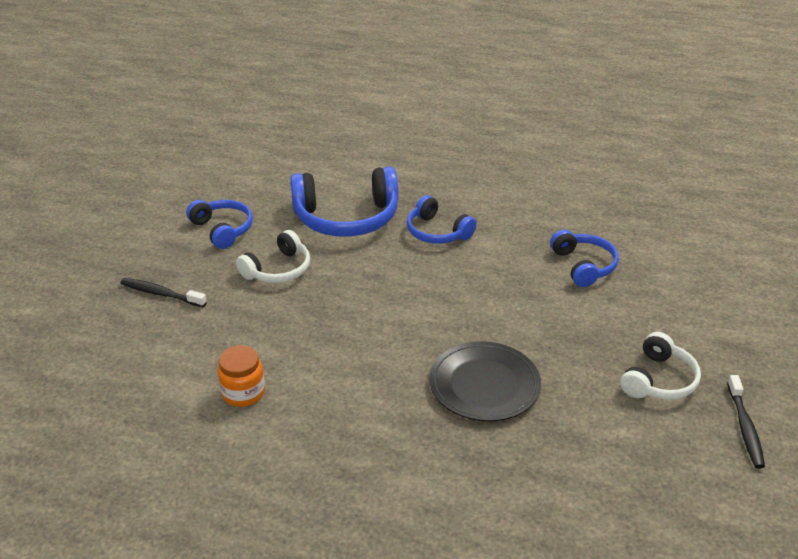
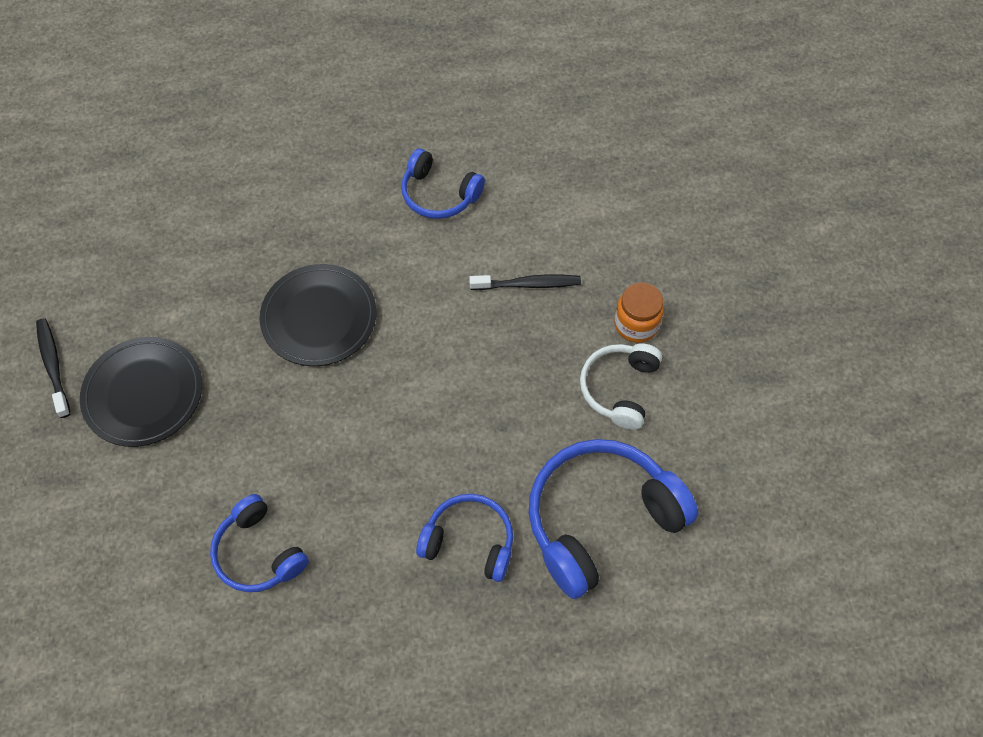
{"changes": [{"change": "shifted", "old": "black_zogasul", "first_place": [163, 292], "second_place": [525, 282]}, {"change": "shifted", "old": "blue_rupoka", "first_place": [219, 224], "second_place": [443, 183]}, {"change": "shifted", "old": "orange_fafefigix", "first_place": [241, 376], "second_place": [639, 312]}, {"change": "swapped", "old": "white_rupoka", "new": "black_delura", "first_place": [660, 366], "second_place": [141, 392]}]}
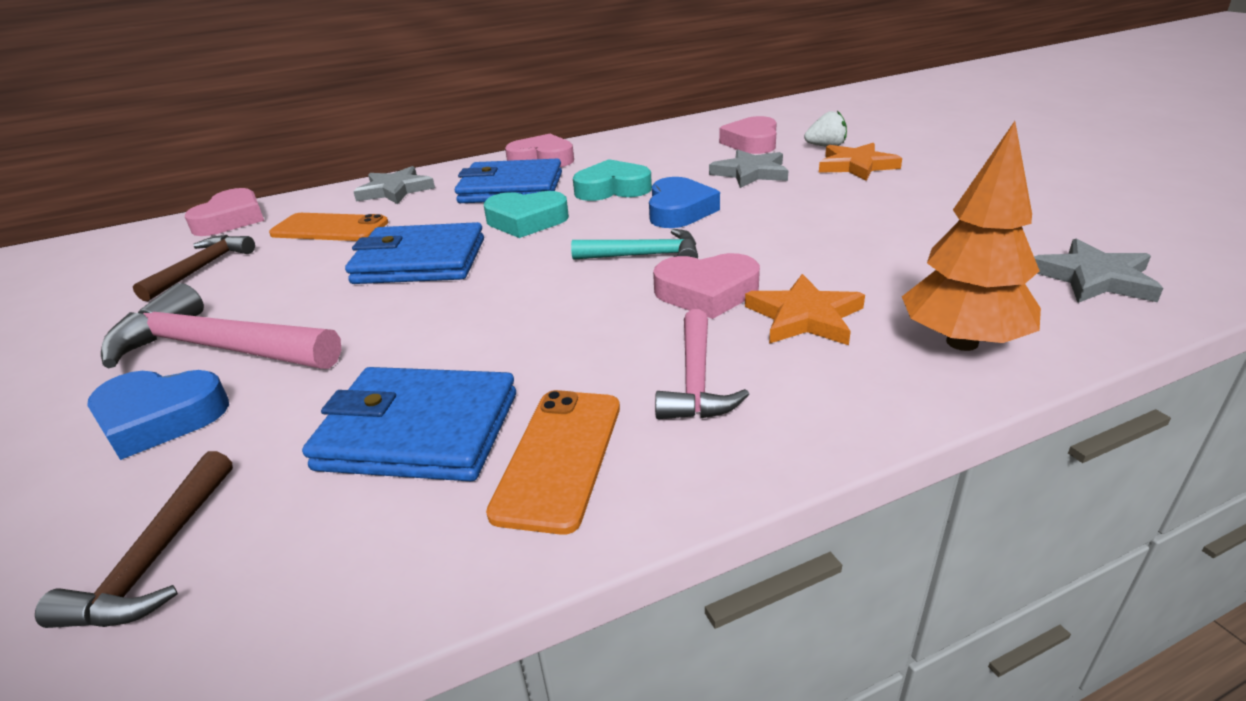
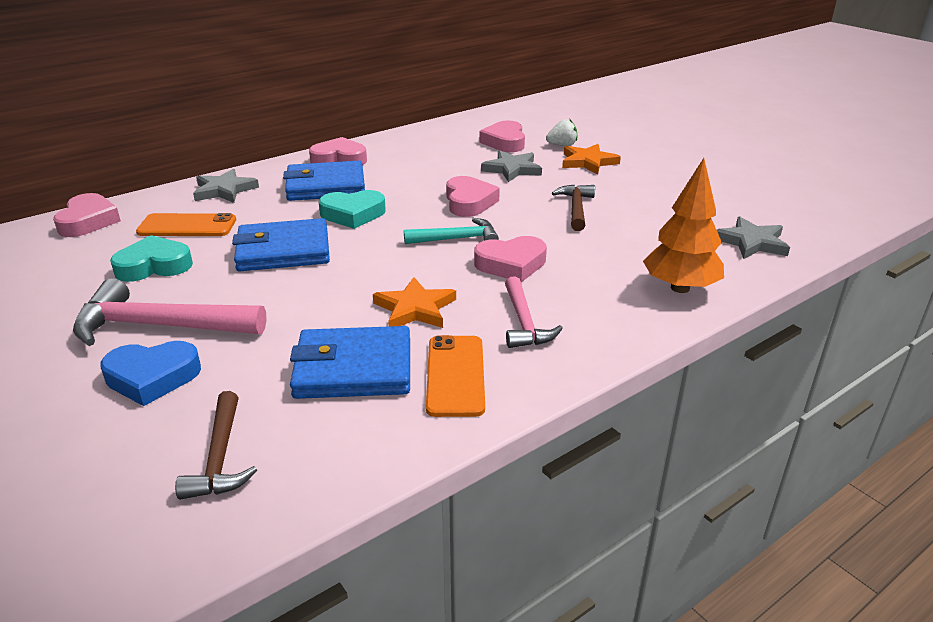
{"changes": [{"change": "shifted", "old": "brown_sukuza", "first_place": [194, 268], "second_place": [573, 207]}, {"change": "shifted", "old": "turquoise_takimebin", "first_place": [612, 180], "second_place": [151, 258]}, {"change": "shifted", "old": "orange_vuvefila", "first_place": [805, 309], "second_place": [414, 302]}, {"change": "repainted", "old": "blue_takimebin", "new": "pink_takimebin", "first_place": [684, 202], "second_place": [473, 196]}]}
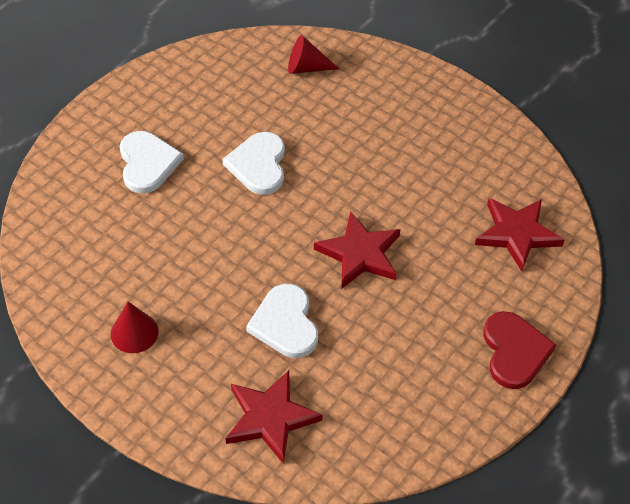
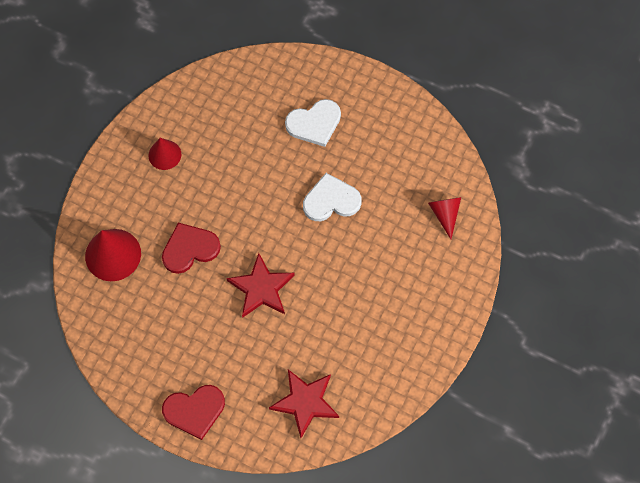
{"changes": [{"change": "swapped", "old": "red_vuvefila", "new": "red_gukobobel", "first_place": [274, 417], "second_place": [113, 255]}, {"change": "repainted", "old": "white_takimebin", "new": "red_takimebin", "first_place": [282, 321], "second_place": [191, 248]}]}
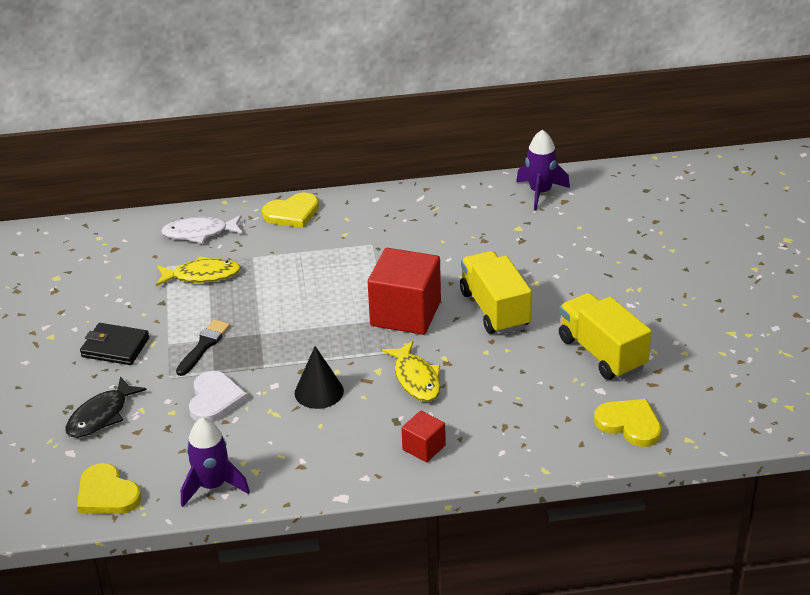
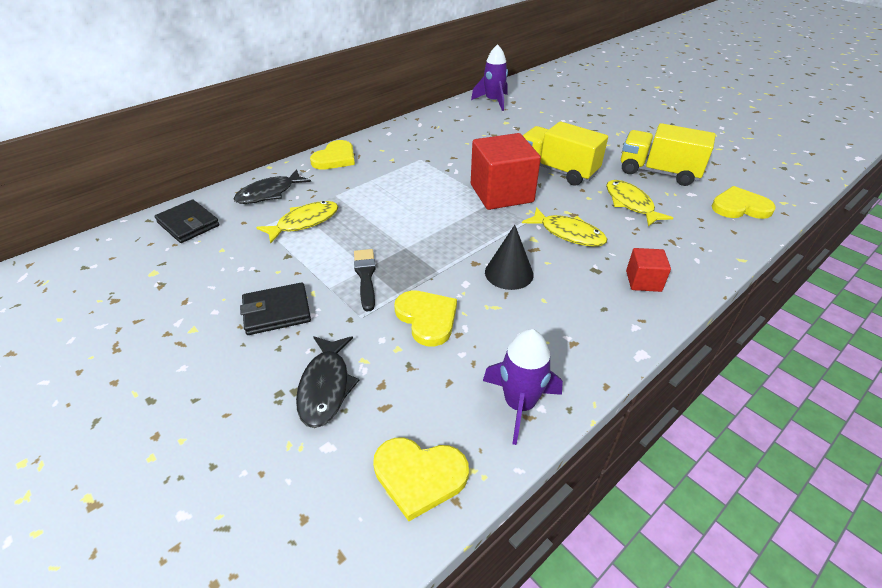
{"changes": [{"change": "new", "new": "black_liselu", "second_place": [187, 221]}, {"change": "new", "new": "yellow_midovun", "second_place": [639, 203]}, {"change": "repainted", "old": "white_midovun", "new": "black_midovun", "first_place": [202, 229], "second_place": [272, 186]}, {"change": "repainted", "old": "white_takimebin", "new": "yellow_takimebin", "first_place": [218, 396], "second_place": [425, 318]}]}
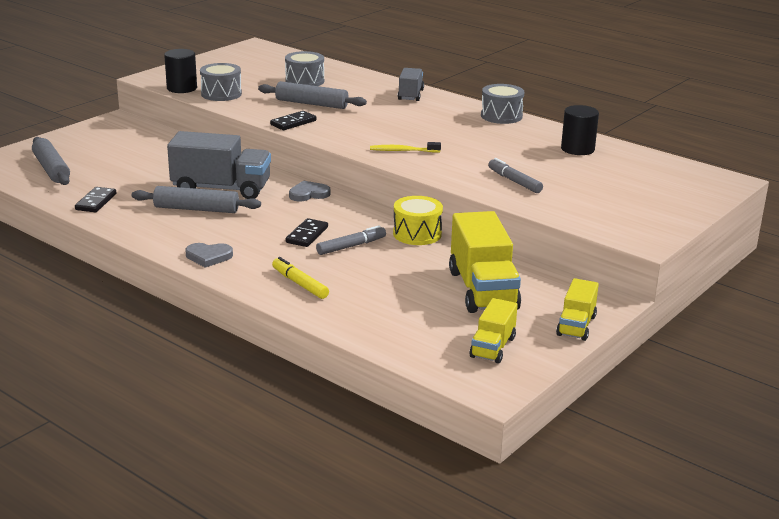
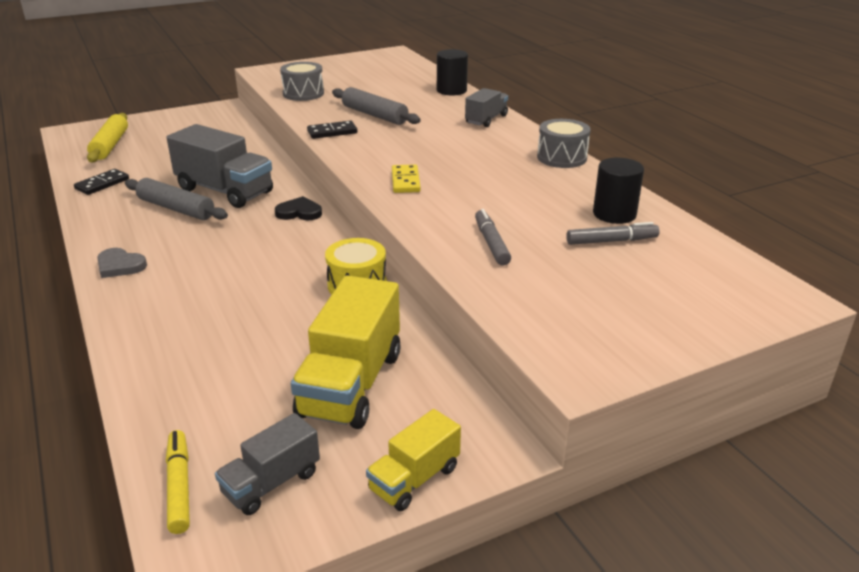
{"changes": [{"change": "gone", "old": "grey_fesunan", "first_place": [304, 68]}, {"change": "gone", "old": "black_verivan", "first_place": [307, 232]}, {"change": "shifted", "old": "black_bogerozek", "first_place": [180, 71], "second_place": [452, 72]}, {"change": "shifted", "old": "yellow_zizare", "first_place": [300, 278], "second_place": [178, 482]}, {"change": "shifted", "old": "grey_zizare", "first_place": [351, 240], "second_place": [613, 233]}, {"change": "swapped", "old": "yellow_zogasul", "new": "yellow_verivan", "first_place": [405, 147], "second_place": [406, 178]}, {"change": "repainted", "old": "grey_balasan", "new": "yellow_balasan", "first_place": [51, 161], "second_place": [107, 138]}, {"change": "repainted", "old": "grey_takimebin", "new": "black_takimebin", "first_place": [310, 190], "second_place": [298, 208]}, {"change": "repainted", "old": "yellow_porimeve", "new": "grey_porimeve", "first_place": [494, 331], "second_place": [267, 464]}]}
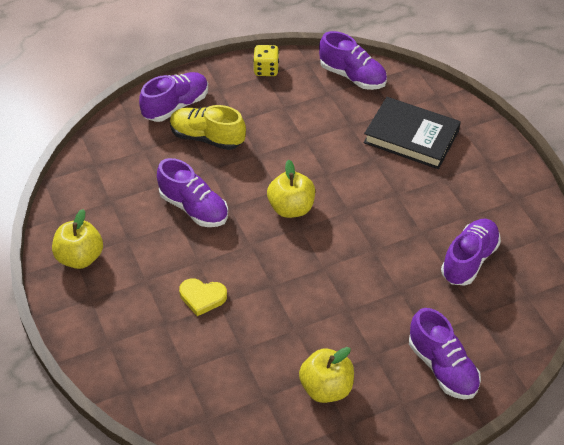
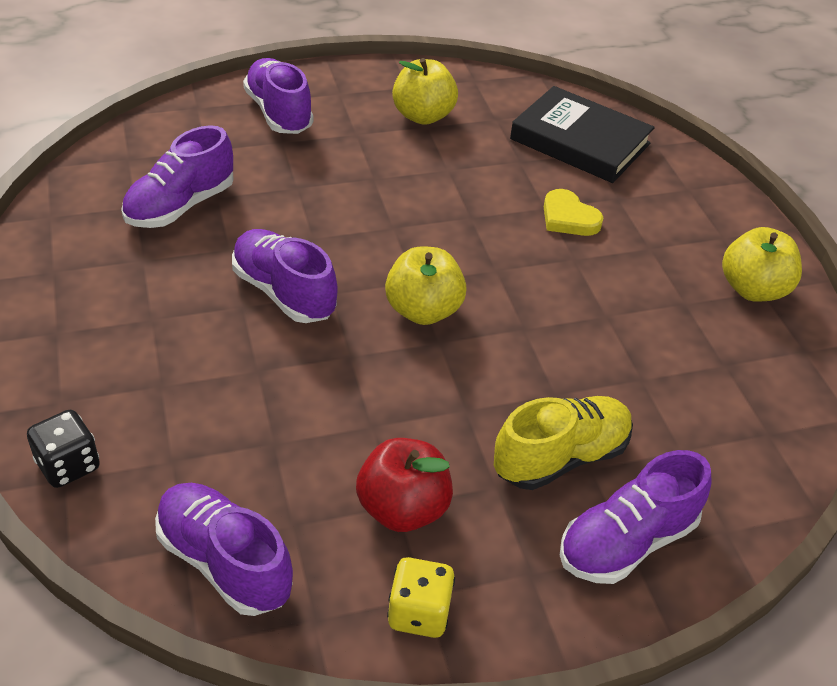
{"changes": [{"change": "new", "new": "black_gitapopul", "second_place": [63, 449]}, {"change": "new", "new": "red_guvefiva", "second_place": [404, 485]}, {"change": "shifted", "old": "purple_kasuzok", "first_place": [192, 192], "second_place": [285, 276]}, {"change": "shifted", "old": "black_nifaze", "first_place": [412, 133], "second_place": [582, 134]}, {"change": "rotated", "old": "yellow_kasuzok", "first_place": [208, 127], "second_place": [563, 443], "degrees": -60}, {"change": "rotated", "old": "yellow_takimebin", "first_place": [203, 297], "second_place": [573, 212], "degrees": -150}]}
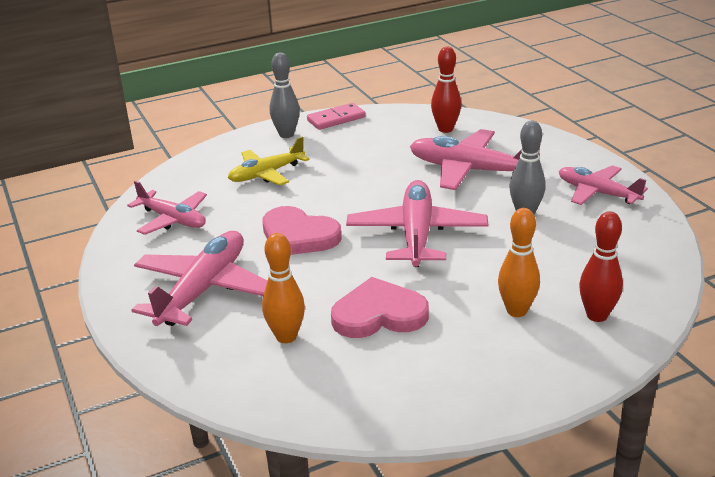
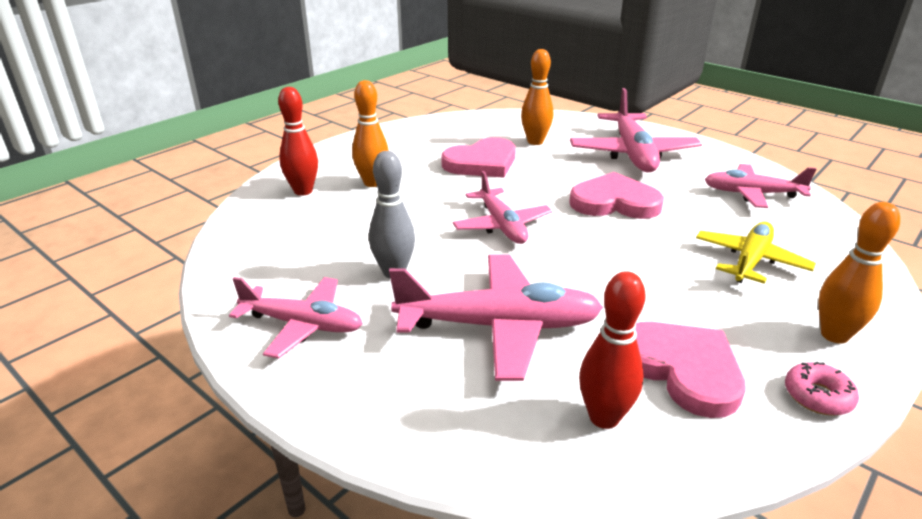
{"changes": [{"change": "new", "new": "pink_takimebin", "second_place": [690, 370]}, {"change": "swapped", "old": "pink_verivan", "new": "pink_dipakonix", "first_place": [336, 116], "second_place": [822, 388]}, {"change": "repainted", "old": "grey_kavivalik", "new": "orange_kavivalik", "first_place": [285, 95], "second_place": [859, 273]}, {"change": "scaled", "old": "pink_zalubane", "first_place": [417, 223], "second_place": [502, 207], "factor": 0.65}]}
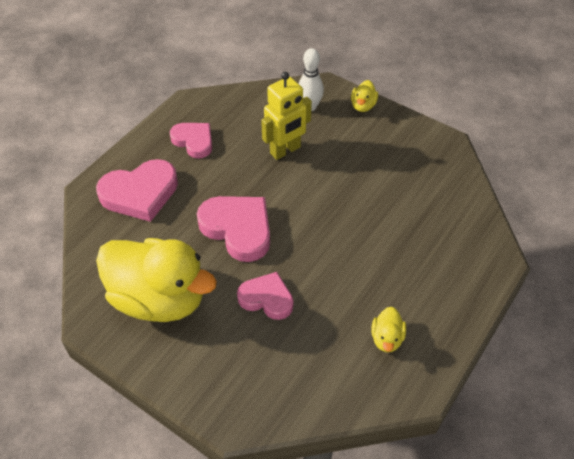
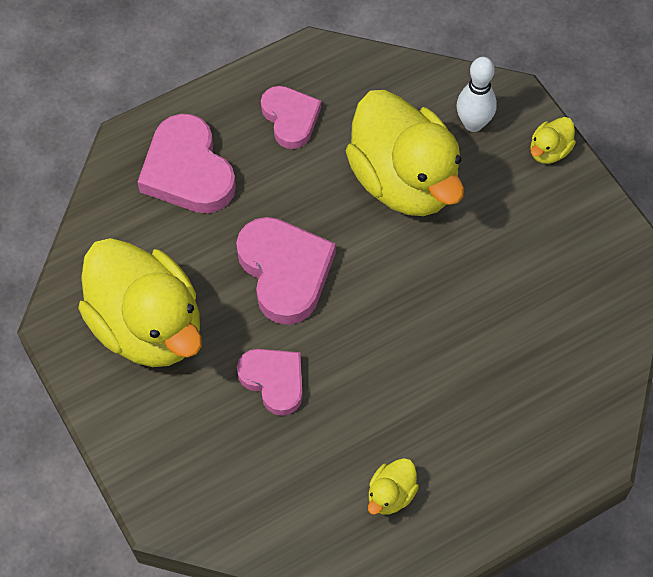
{"changes": [{"change": "swapped", "old": "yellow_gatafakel", "new": "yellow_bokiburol", "first_place": [286, 116], "second_place": [405, 153]}, {"change": "rotated", "old": "pink_takimebin", "first_place": [137, 190], "second_place": [187, 163], "degrees": 60}]}
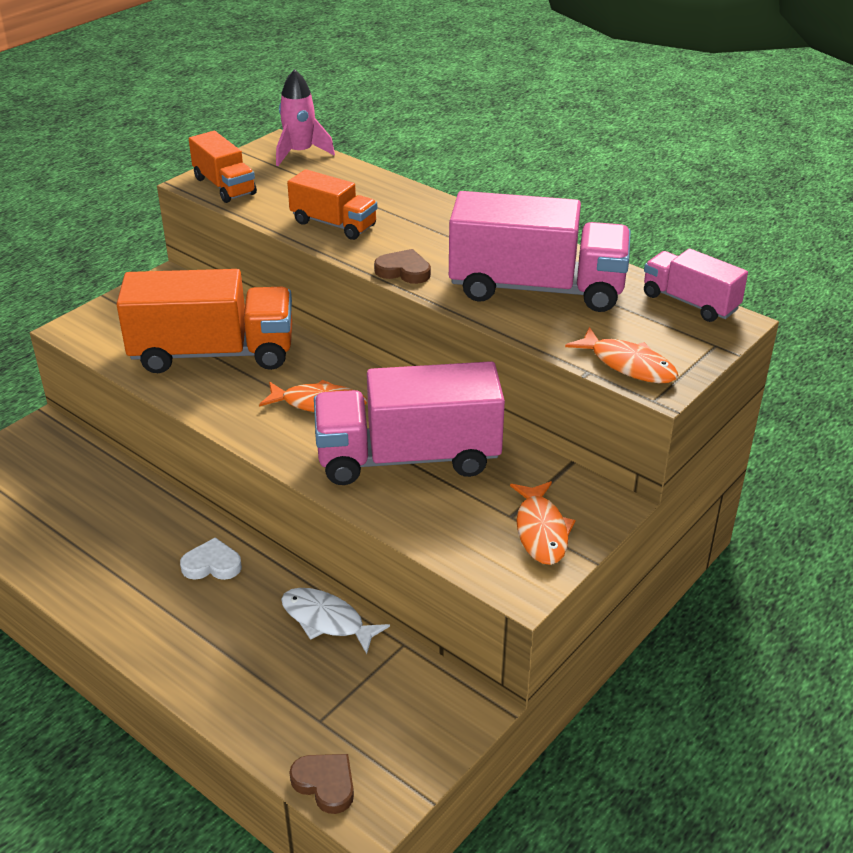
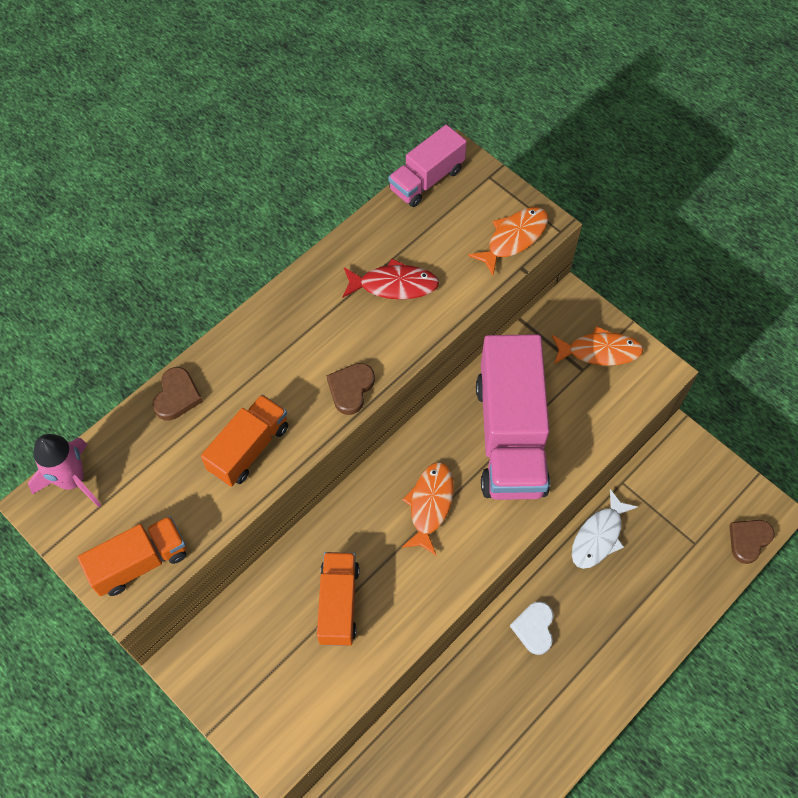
{"changes": [{"change": "new", "new": "brown_takimebin", "second_place": [178, 393]}, {"change": "swapped", "old": "pink_porimeve", "new": "red_midovun", "first_place": [540, 251], "second_place": [391, 279]}, {"change": "scaled", "old": "orange_porimeve", "first_place": [204, 321], "second_place": [338, 599], "factor": 0.55}]}
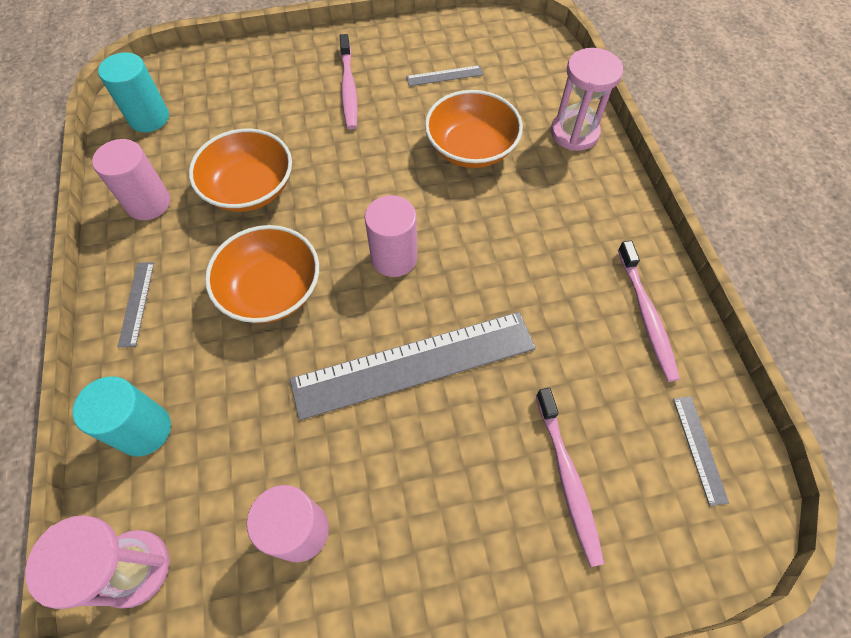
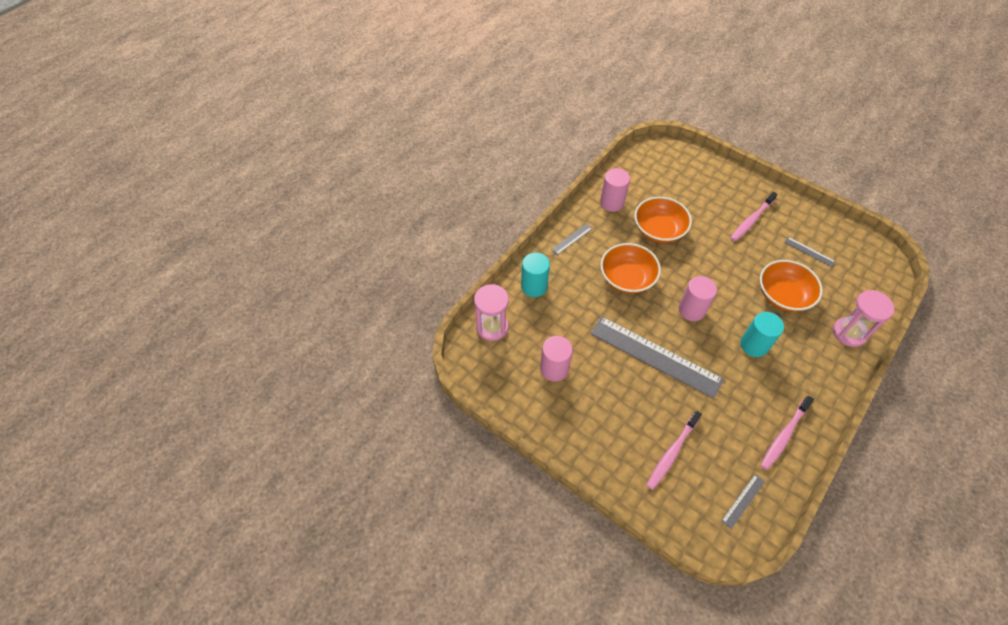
{"changes": [{"change": "shifted", "old": "turquoise_bogerozek", "first_place": [133, 92], "second_place": [762, 334]}]}
